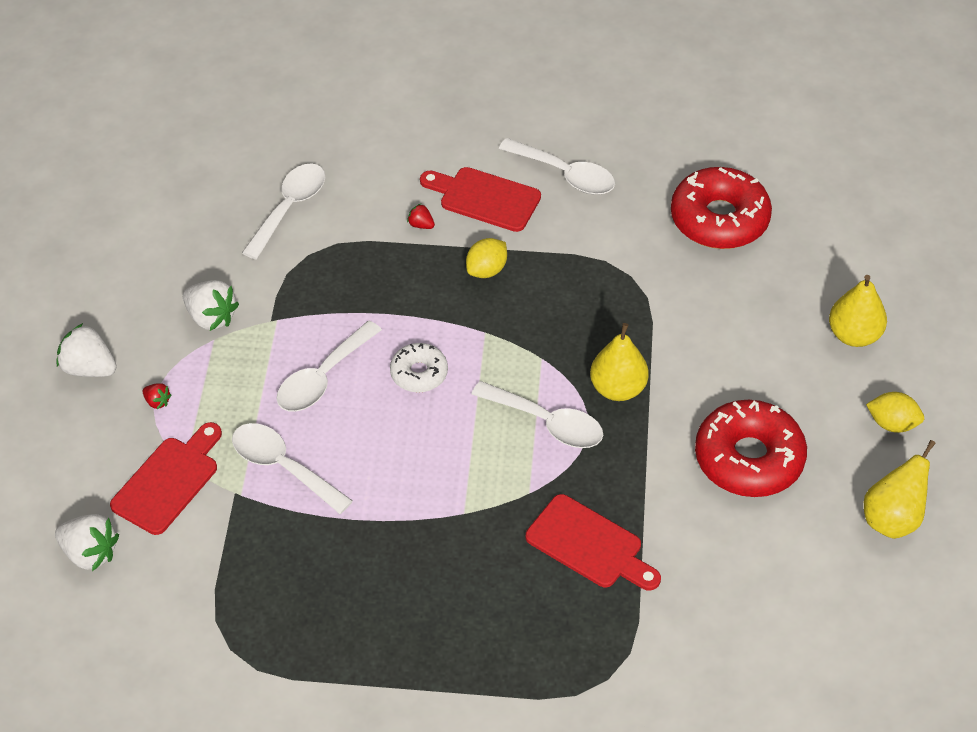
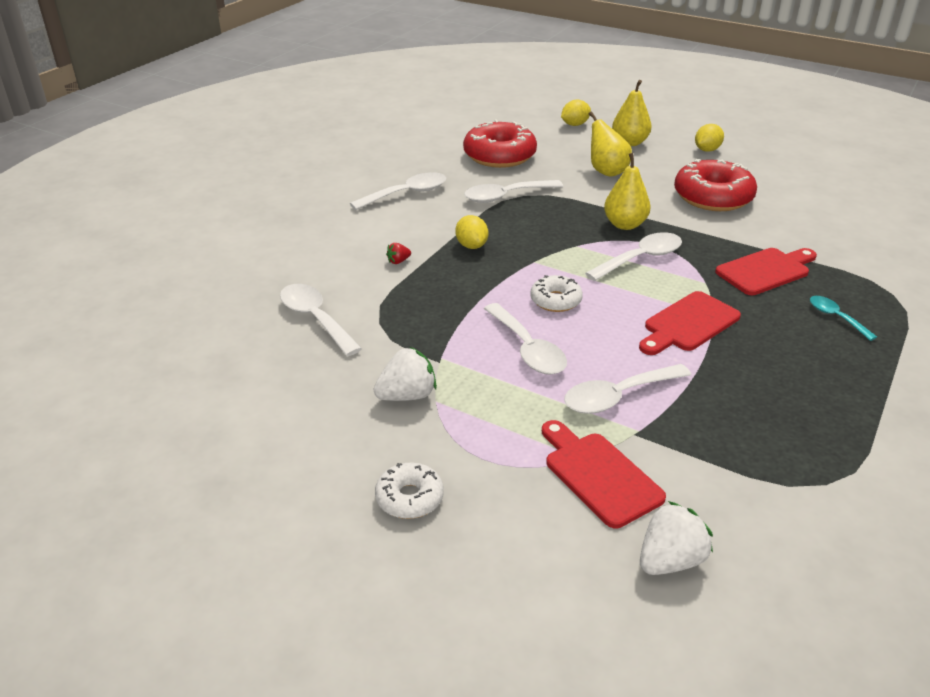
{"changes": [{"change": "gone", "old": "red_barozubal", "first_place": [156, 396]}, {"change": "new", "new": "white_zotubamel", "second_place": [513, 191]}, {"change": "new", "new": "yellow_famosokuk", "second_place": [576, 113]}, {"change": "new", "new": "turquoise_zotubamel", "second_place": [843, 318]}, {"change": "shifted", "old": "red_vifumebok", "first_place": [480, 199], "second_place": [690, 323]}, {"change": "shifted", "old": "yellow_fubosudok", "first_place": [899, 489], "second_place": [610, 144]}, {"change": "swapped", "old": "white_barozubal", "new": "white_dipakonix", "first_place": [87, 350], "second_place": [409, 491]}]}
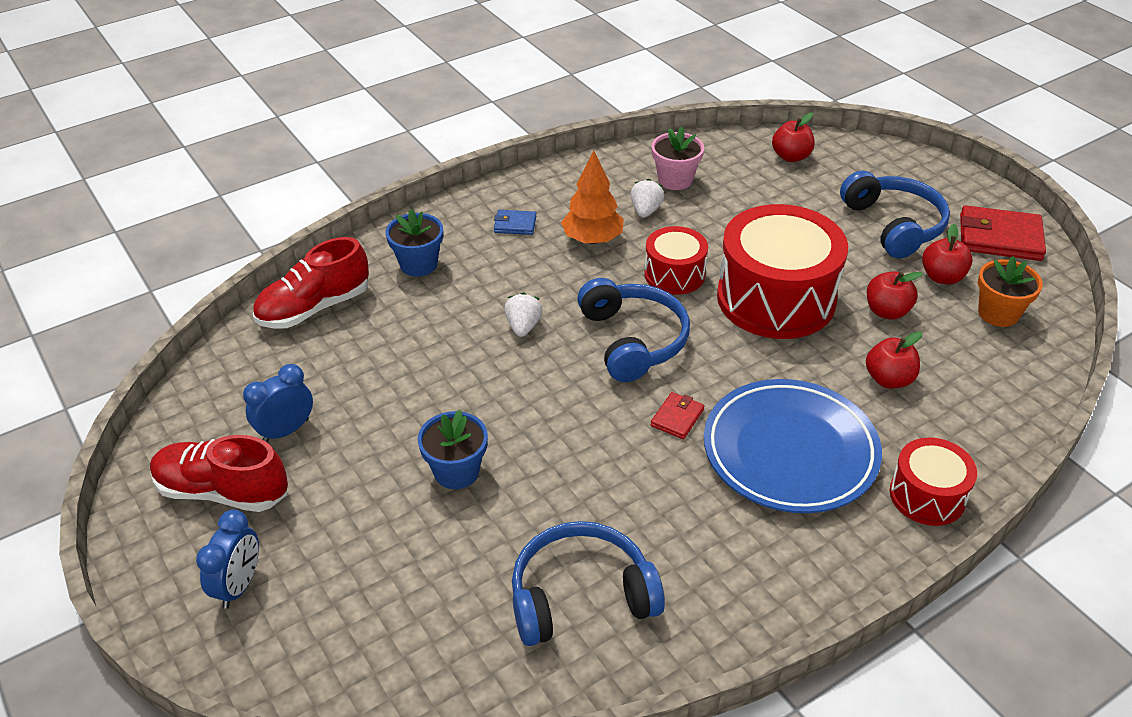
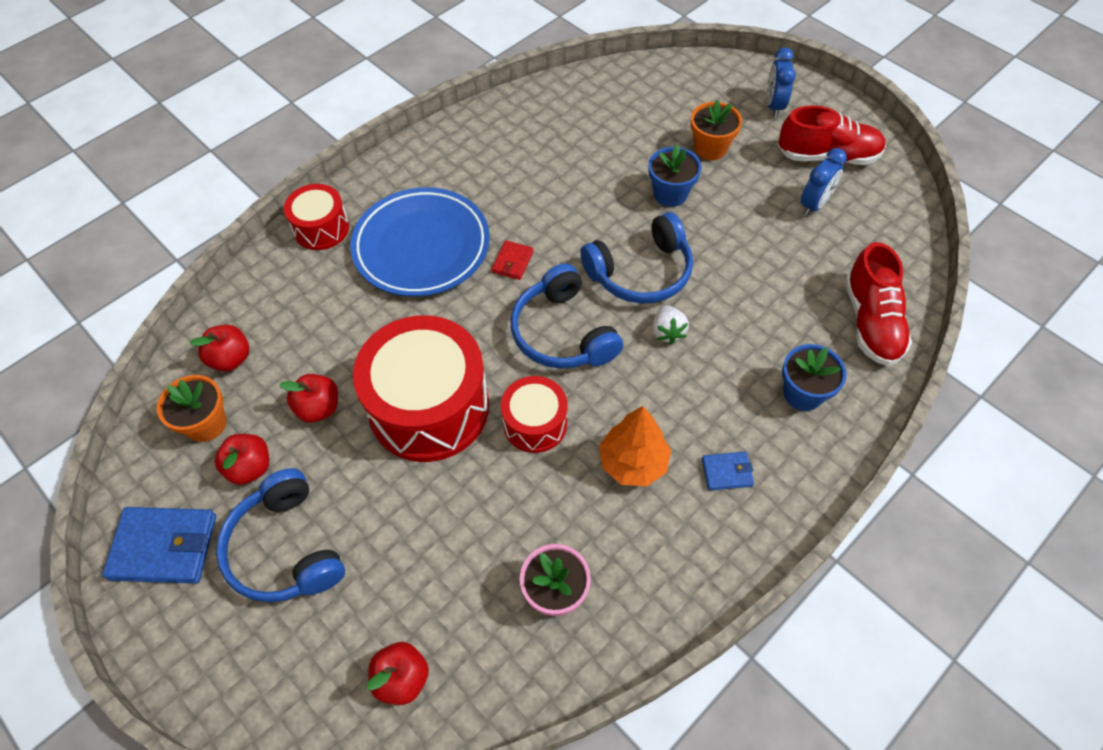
{"changes": [{"change": "gone", "old": "white_barozubal", "first_place": [647, 198]}, {"change": "new", "new": "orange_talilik", "second_place": [716, 130]}, {"change": "shifted", "old": "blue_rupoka", "first_place": [588, 583], "second_place": [636, 258]}, {"change": "shifted", "old": "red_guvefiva", "first_place": [894, 360], "second_place": [219, 348]}, {"change": "repainted", "old": "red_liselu", "new": "blue_liselu", "first_place": [1003, 233], "second_place": [159, 545]}, {"change": "rotated", "old": "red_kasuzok", "first_place": [311, 283], "second_place": [878, 304], "degrees": 135}]}
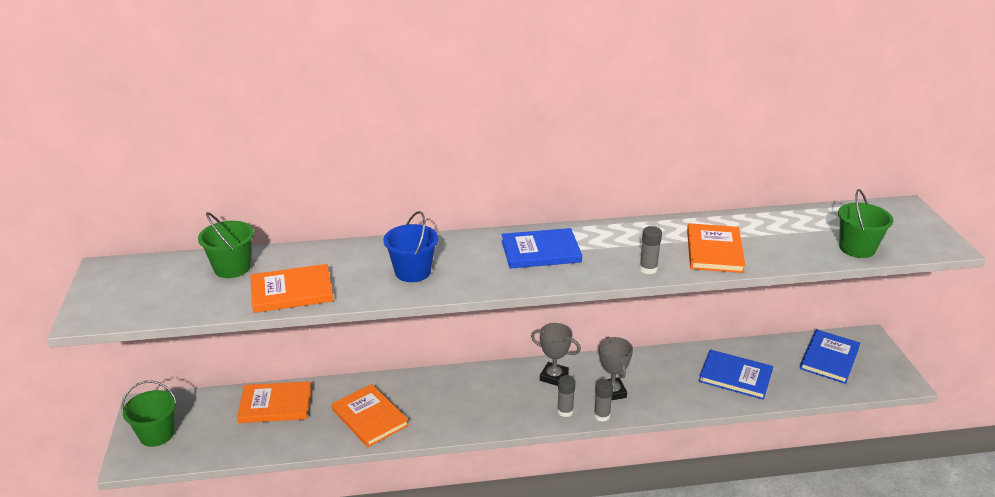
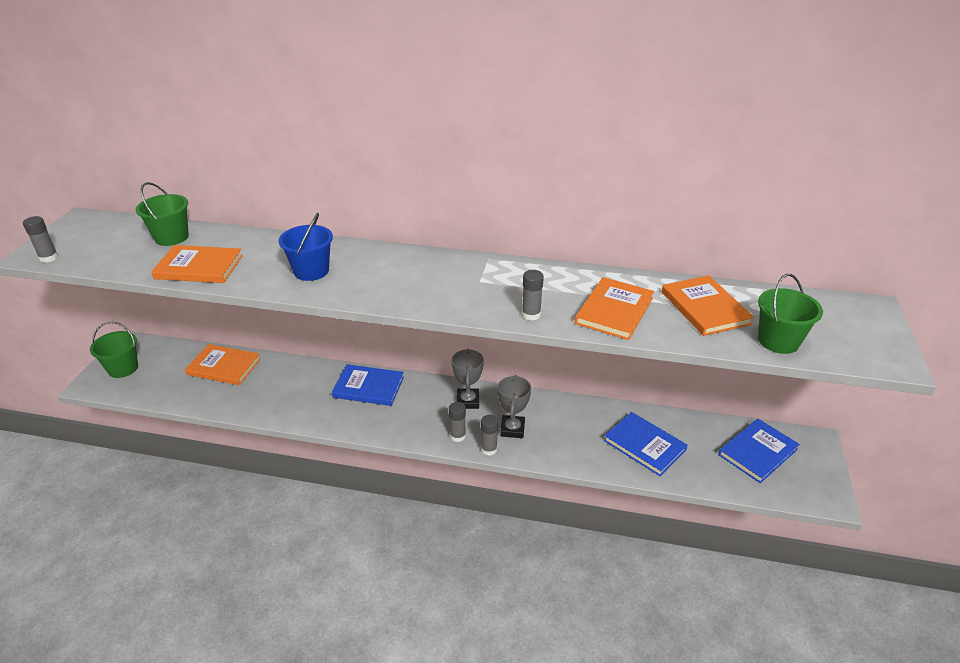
{"changes": [{"change": "new", "new": "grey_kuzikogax", "second_place": [40, 239]}, {"change": "shifted", "old": "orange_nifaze", "first_place": [370, 415], "second_place": [708, 305]}, {"change": "shifted", "old": "blue_nifaze", "first_place": [541, 248], "second_place": [368, 385]}, {"change": "rotated", "old": "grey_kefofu", "first_place": [556, 354], "second_place": [467, 379], "degrees": 45}]}
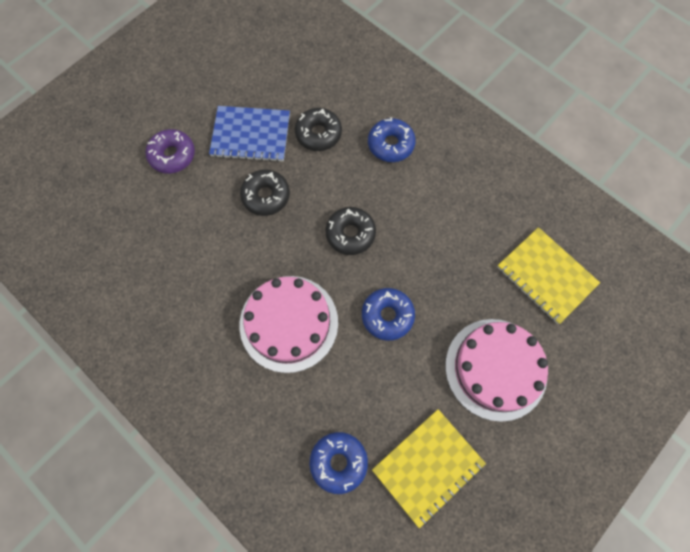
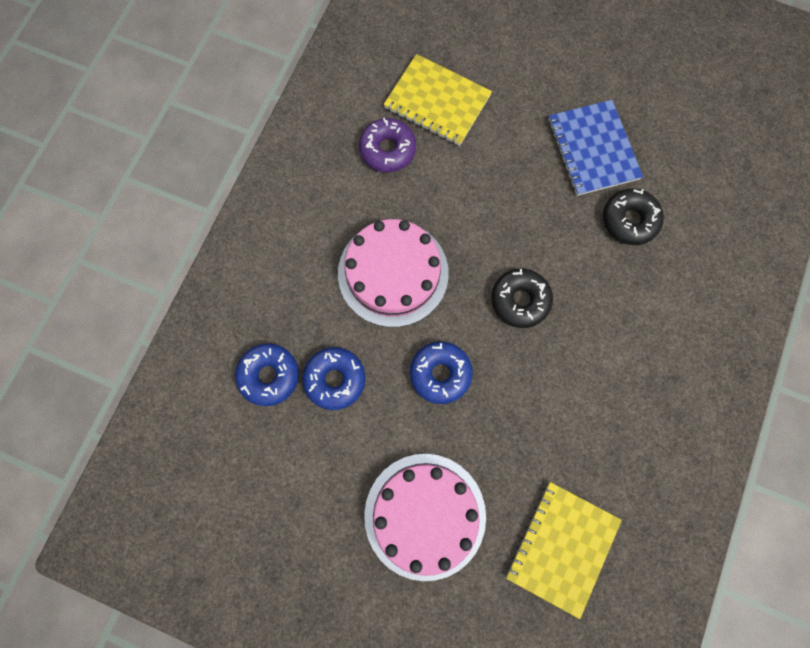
{"changes": [{"change": "gone", "old": "black_dipakonix", "first_place": [265, 192]}, {"change": "shifted", "old": "purple_dipakonix", "first_place": [170, 151], "second_place": [387, 145]}, {"change": "shifted", "old": "blue_dipakonix", "first_place": [392, 139], "second_place": [333, 378]}, {"change": "shifted", "old": "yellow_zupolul", "first_place": [429, 468], "second_place": [438, 100]}]}
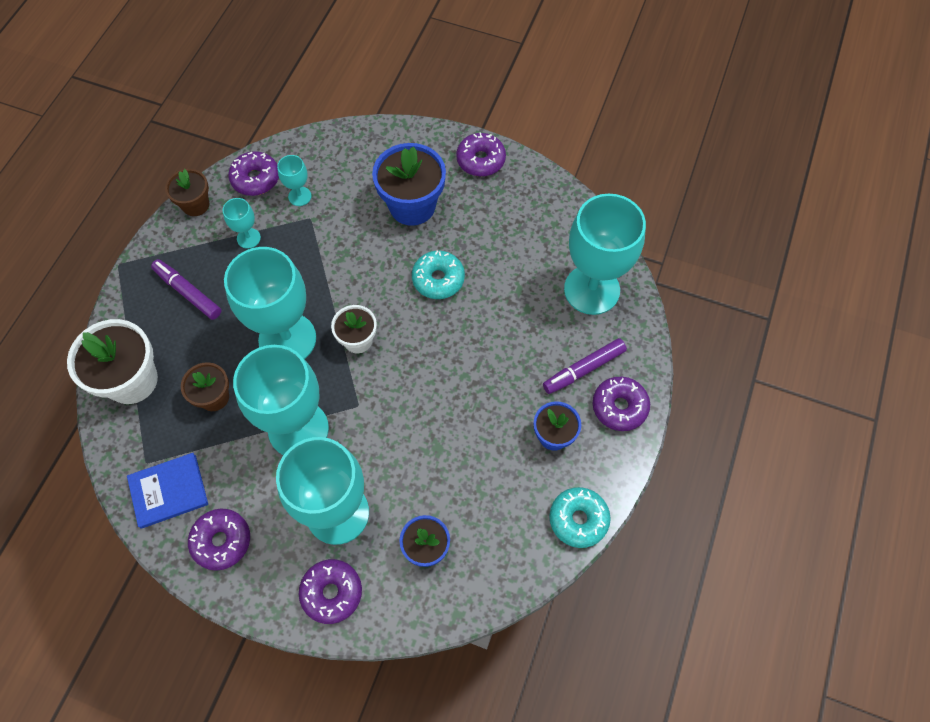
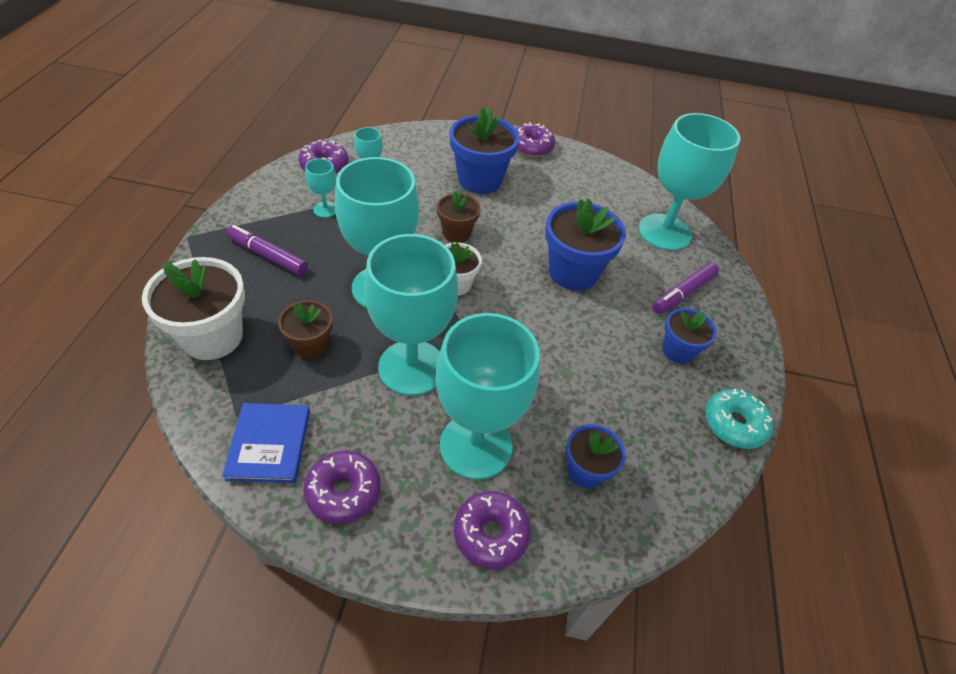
{"changes": [{"change": "gone", "old": "turquoise_dipakonix", "first_place": [438, 274]}, {"change": "gone", "old": "purple_dipakonix", "first_place": [621, 403]}, {"change": "new", "new": "blue_talilik", "second_place": [585, 244]}, {"change": "shifted", "old": "brown_talilik", "first_place": [187, 192], "second_place": [458, 216]}, {"change": "rotated", "old": "blue_nifaze", "first_place": [167, 491], "second_place": [266, 443], "degrees": -60}]}
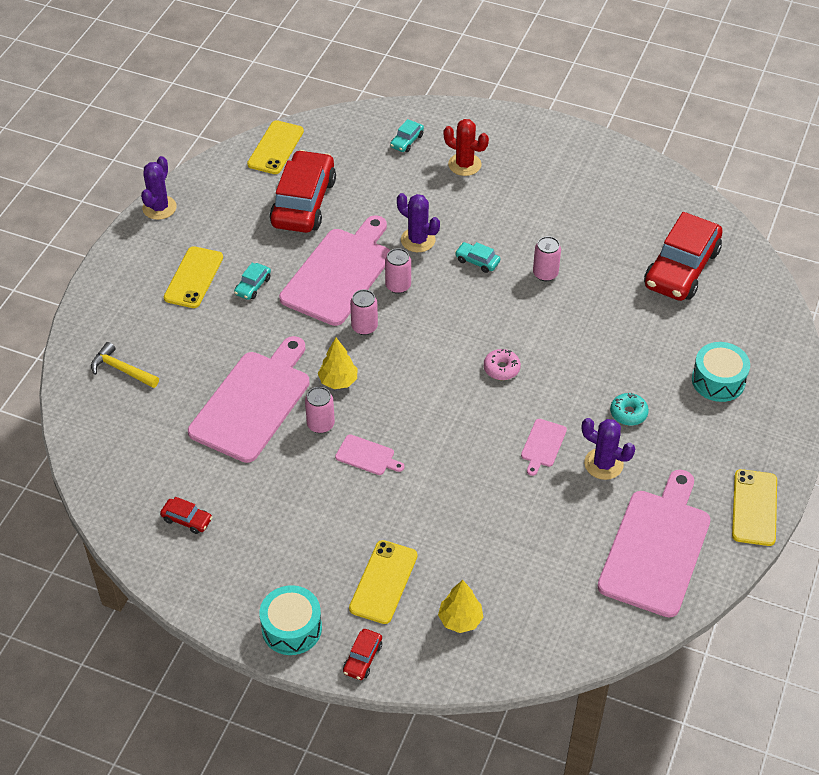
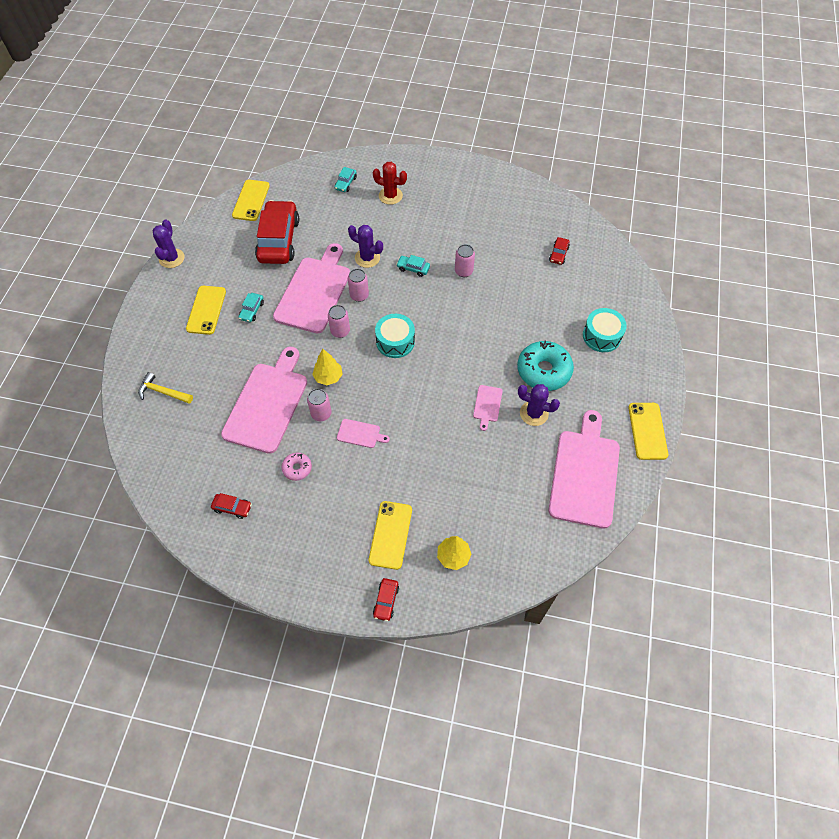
{"changes": [{"change": "shifted", "old": "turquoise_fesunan", "first_place": [290, 620], "second_place": [395, 336]}, {"change": "shifted", "old": "pink_dipakonix", "first_place": [502, 364], "second_place": [296, 466]}, {"change": "scaled", "old": "turquoise_dipakonix", "first_place": [629, 409], "second_place": [545, 366], "factor": 1.99}, {"change": "scaled", "old": "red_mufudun", "first_place": [683, 256], "second_place": [559, 251], "factor": 0.42}]}
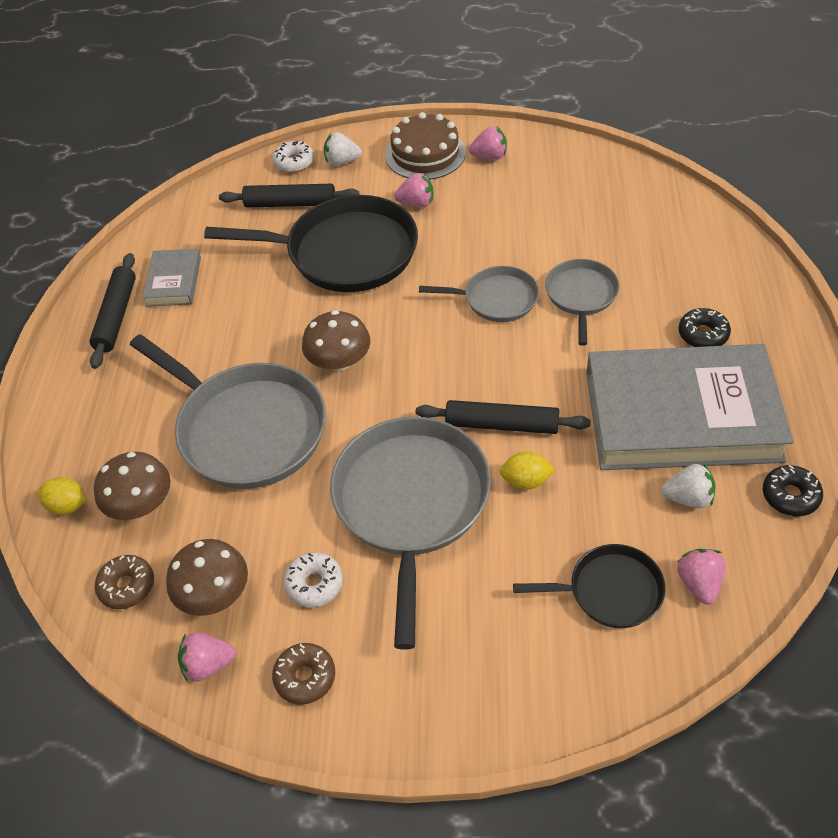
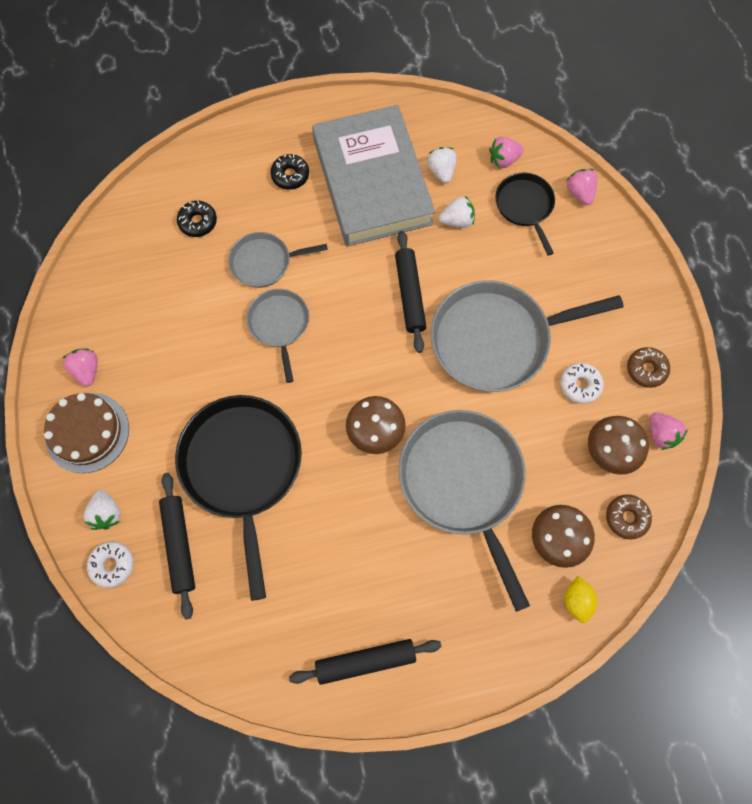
{"changes": [{"change": "gone", "old": "grey_nifaze", "first_place": [171, 277]}, {"change": "gone", "old": "yellow_famosokuk", "first_place": [527, 470]}, {"change": "new", "new": "white_barozubal", "second_place": [457, 212]}, {"change": "shifted", "old": "pink_barozubal", "first_place": [414, 190], "second_place": [582, 187]}, {"change": "shifted", "old": "black_dipakonix", "first_place": [793, 490], "second_place": [197, 219]}, {"change": "rotated", "old": "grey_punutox", "first_place": [228, 411], "second_place": [464, 511], "degrees": -45}]}
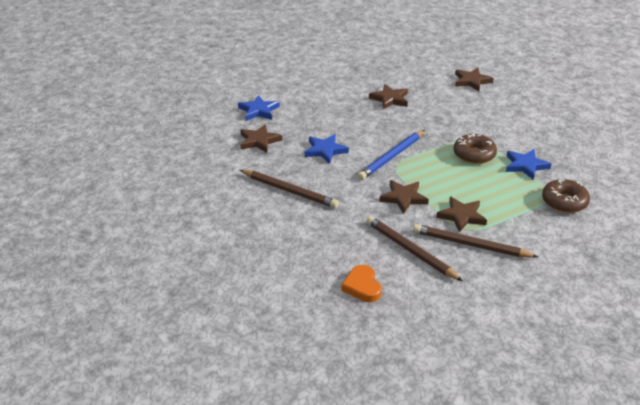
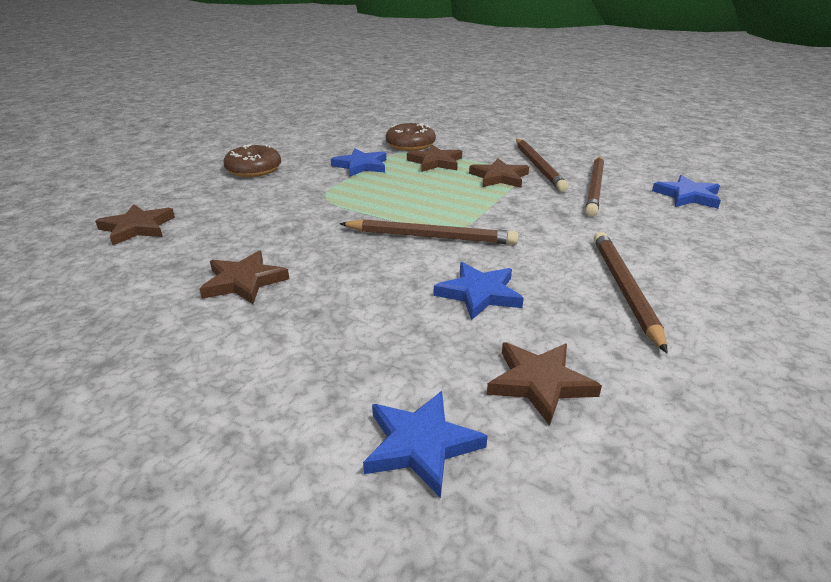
{"changes": [{"change": "shifted", "old": "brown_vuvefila", "first_place": [404, 197], "second_place": [434, 158]}, {"change": "shifted", "old": "brown_dipakonix", "first_place": [475, 149], "second_place": [252, 161]}, {"change": "swapped", "old": "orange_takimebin", "new": "blue_vuvefila", "first_place": [362, 283], "second_place": [686, 192]}, {"change": "repainted", "old": "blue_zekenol", "new": "brown_zekenol", "first_place": [391, 155], "second_place": [429, 232]}]}
